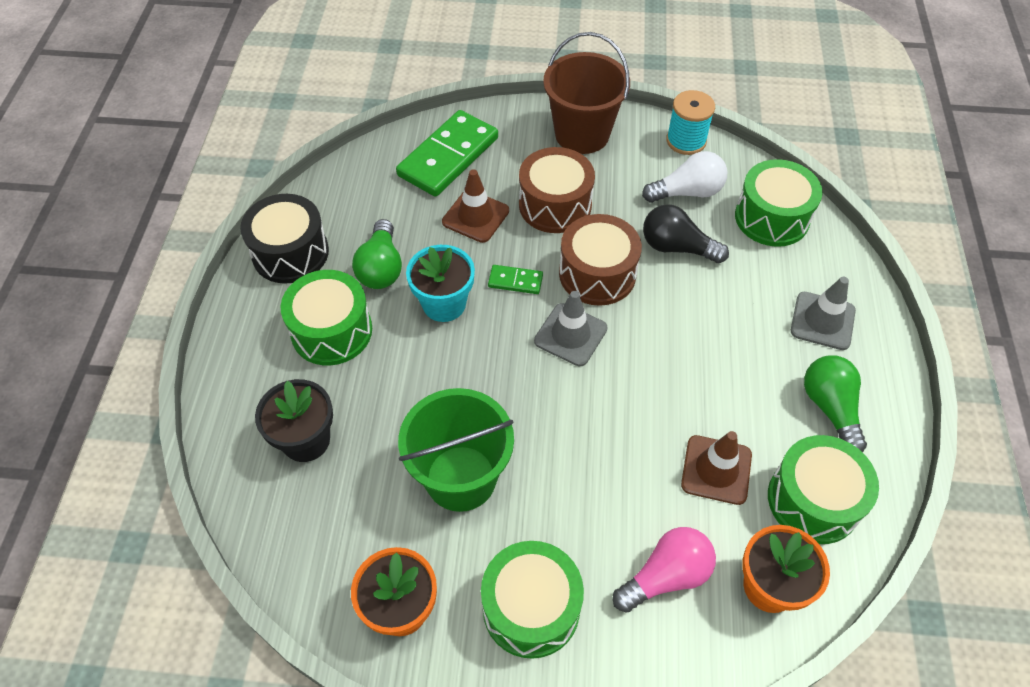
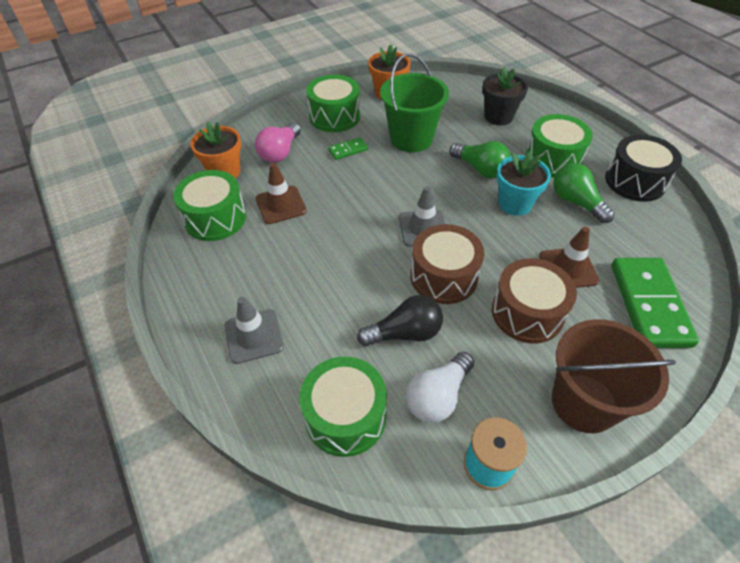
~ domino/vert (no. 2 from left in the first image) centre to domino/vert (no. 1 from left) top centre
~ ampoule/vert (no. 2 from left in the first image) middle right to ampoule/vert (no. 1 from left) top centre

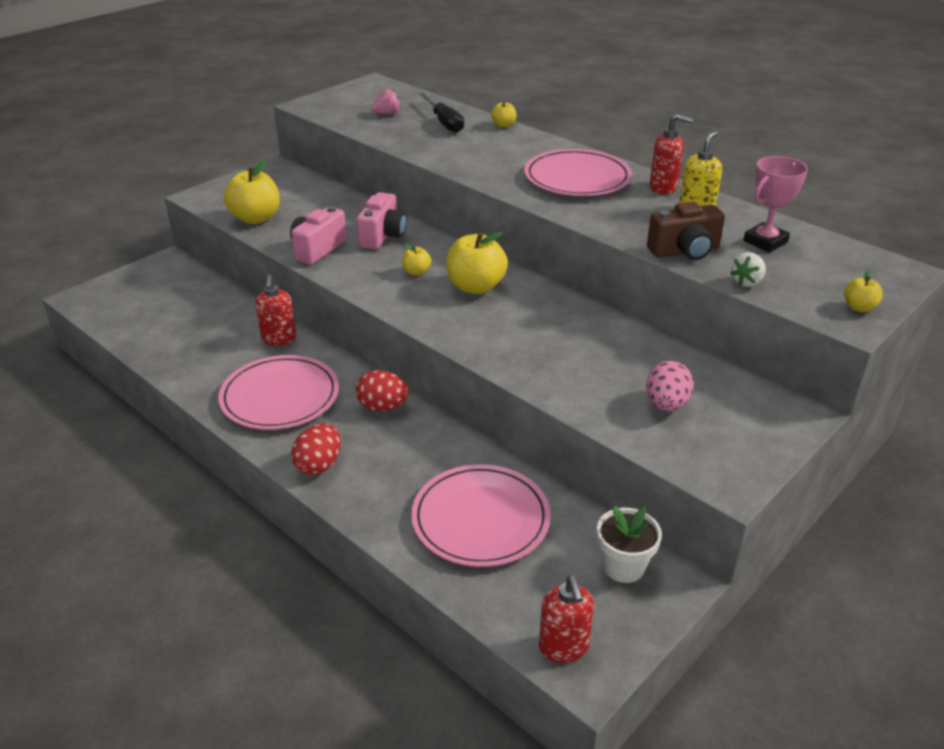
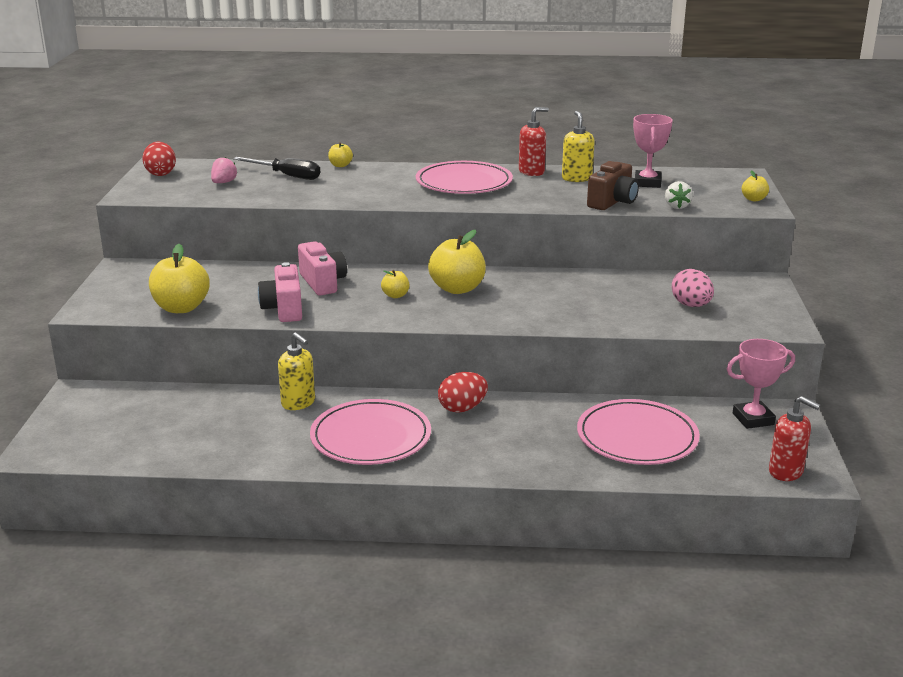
~ distributeur de savon/rouge (no. 1 from left) middle left to distributeur de savon/jaune (no. 1 from left) middle left
~ œuf/rouge (no. 1 from left) centre to top left
~ pot de fleurs/blanc bottom centre to trophée/rose (no. 2 from left) middle right

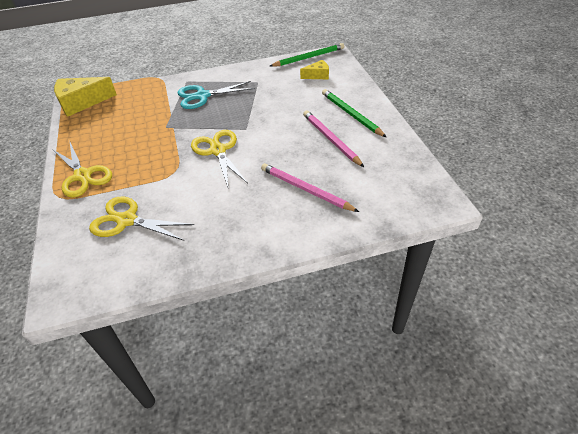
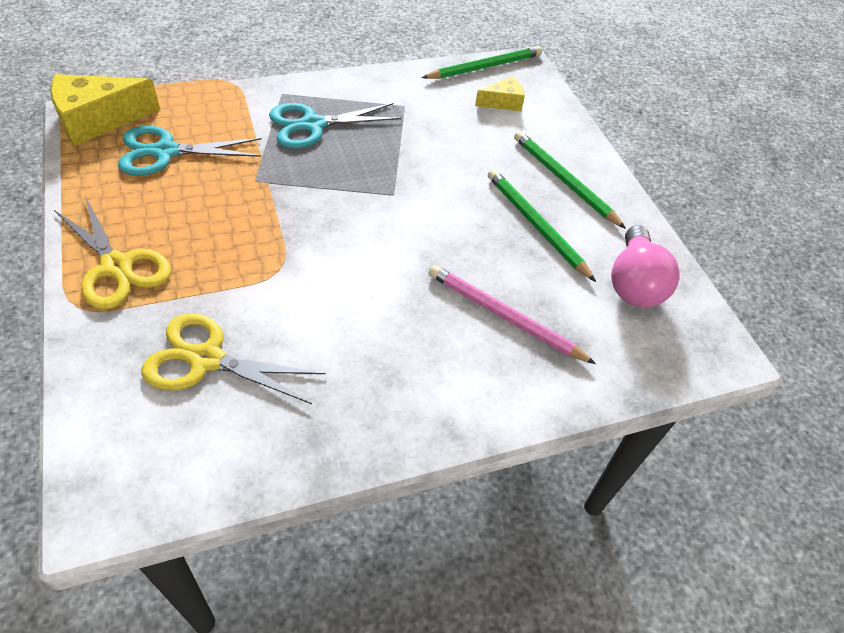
- ciseaux/jaune (no. 3 from left) centre
~ crayon/rose (no. 2 from left) top centre to crayon/vert (no. 2 from left) centre
+ ciseaux/turquoise (no. 1 from left) top left
+ ampoule/rose middle right

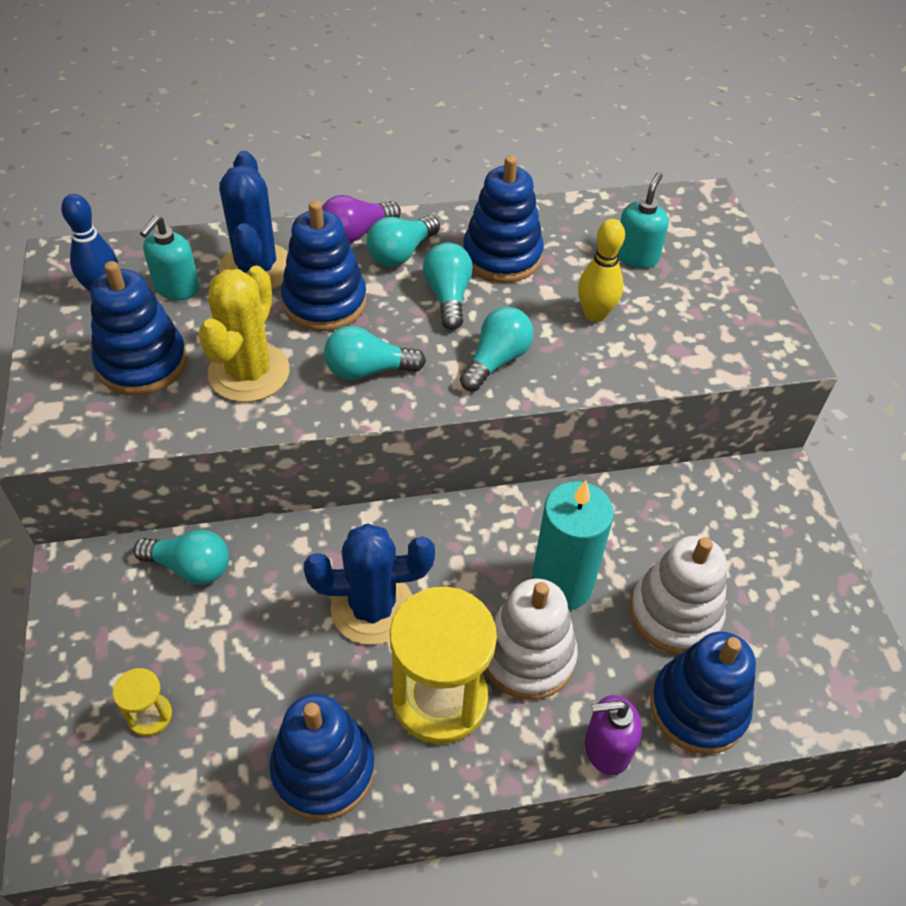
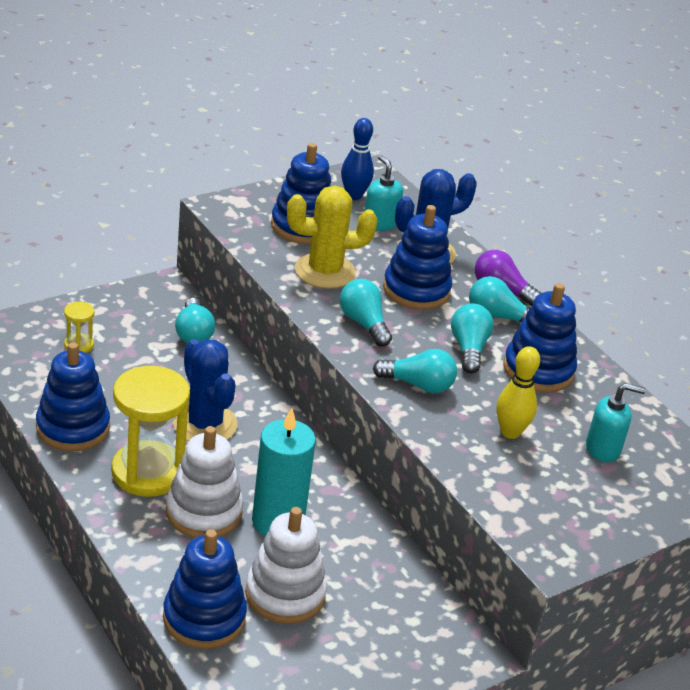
~ distributeur de savon/turquoise (no. 1 from left) top left = top centre 60 degrees clockwise
~ ampoule/turquoise (no. 4 from left) top centre = middle right 60 degrees counterclockwise
- distributeur de savon/violet bottom right

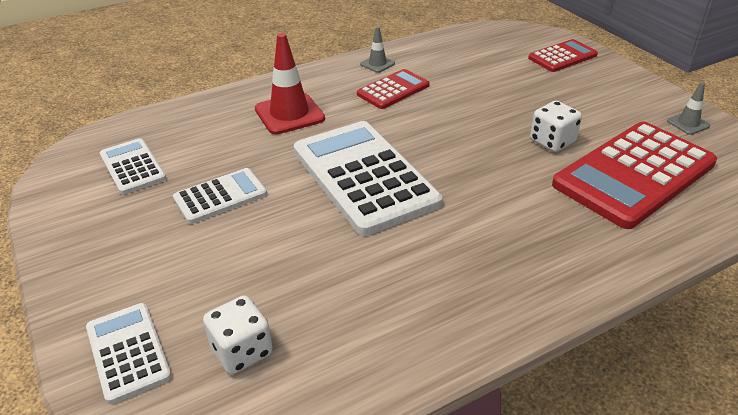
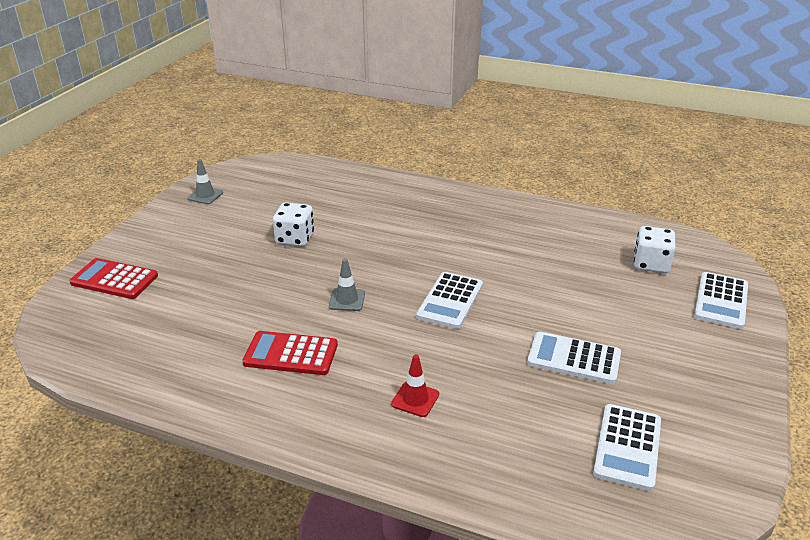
~ cône de chantier/rouge top centre = bottom centre x0.52
~ calculatrice/blanc (no. 4 from left in the first image) centre = centre x0.52
~ cône de chantier/gris (no. 1 from left in the first image) top centre to cône de chantier/gris (no. 2 from left) centre
- calculatrice/rouge (no. 3 from left) middle right

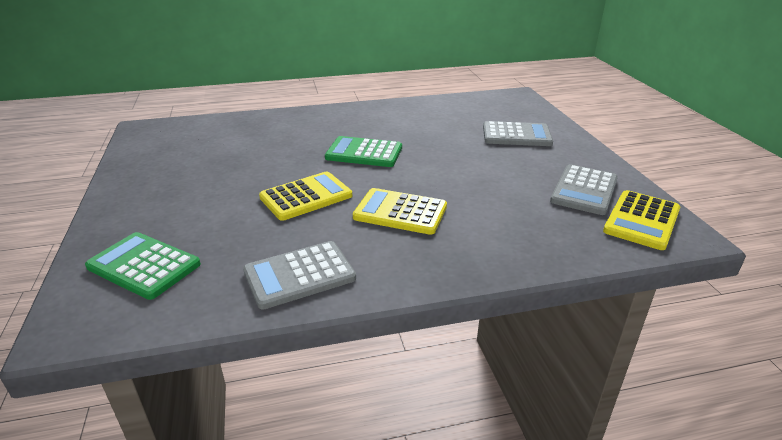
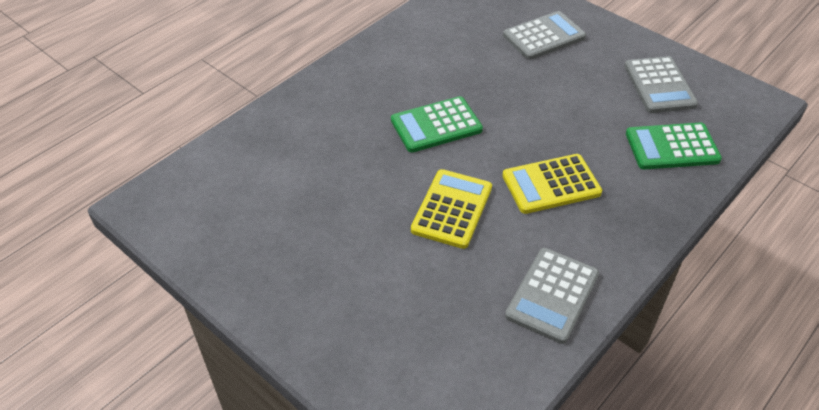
~ calculatrice/vert (no. 1 from left in the first image) middle left to calculatrice/vert (no. 2 from left) middle right
- calculatrice/jaune (no. 3 from left) middle right

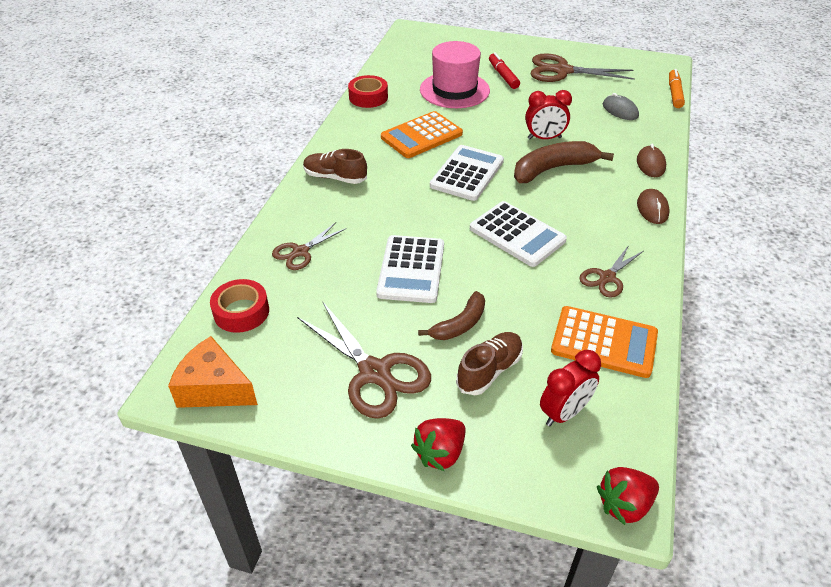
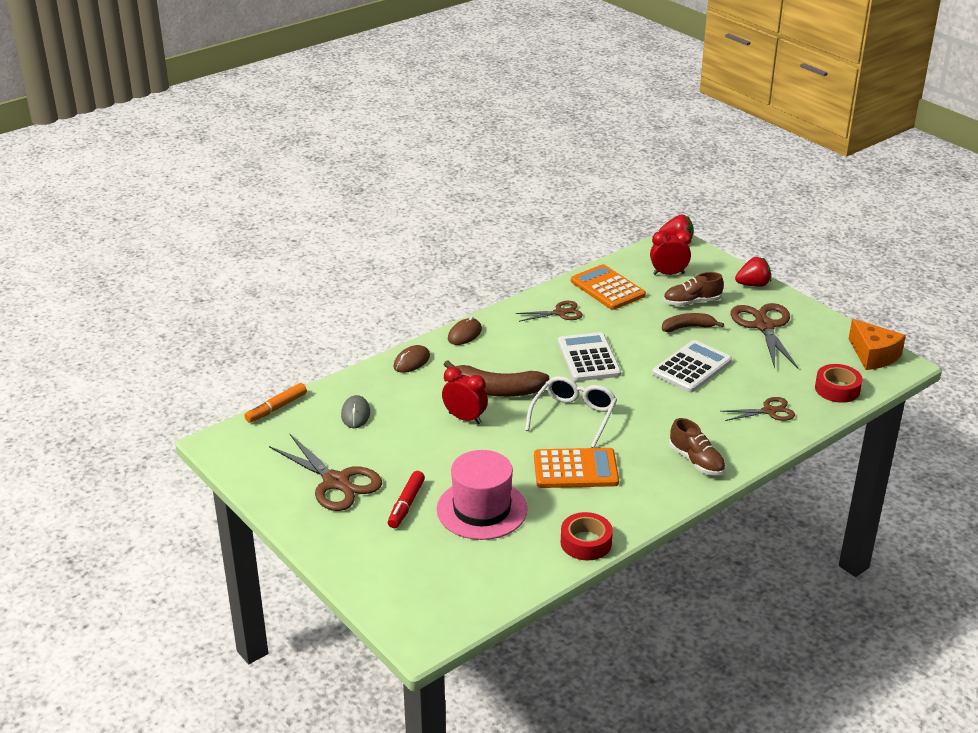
~ calculatrice/blanc (no. 2 from left) top centre to lunettes/blanc centre

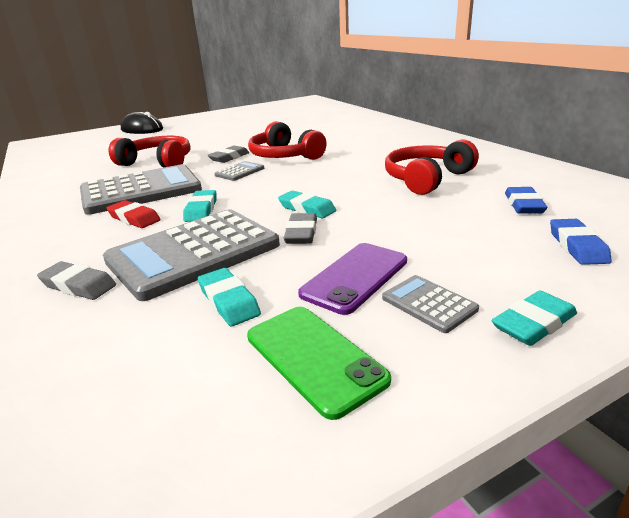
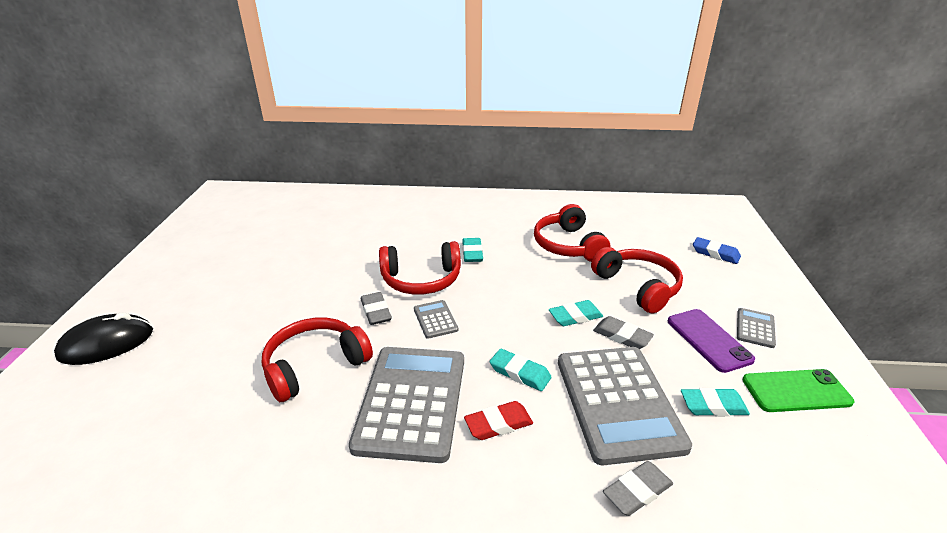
~ calculatrice/gris (no. 4 from left) middle right = middle right 120 degrees clockwise
~ gomme/turquoise (no. 4 from left in the first image) middle right to gomme/turquoise (no. 1 from left) centre
- gomme/bleu (no. 1 from left) middle right
+ casque audio/rouge (no. 4 from left) middle right

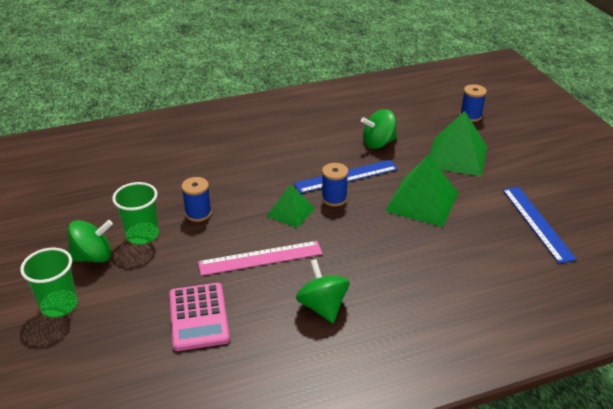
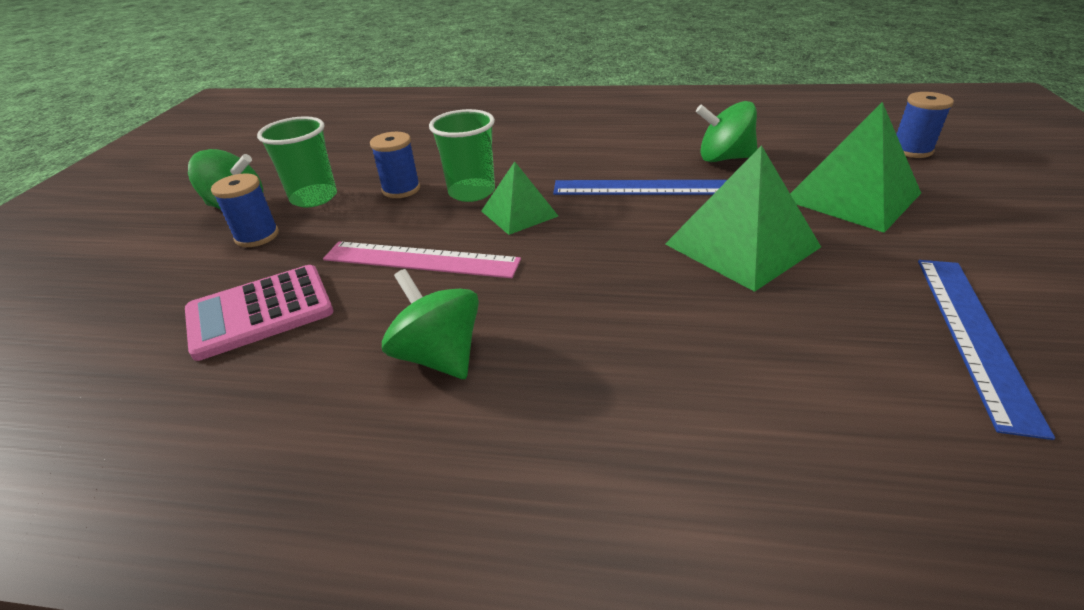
~ gobelet/vert (no. 1 from left in the first image) bottom left to gobelet/vert (no. 2 from left) top centre
~ calculatrice/rose bottom left = middle left 45 degrees clockwise
~ toupie/vert (no. 2 from left) bottom centre = centre 45 degrees counterclockwise
~ bobine/bleu (no. 2 from left in the first image) centre to bobine/bleu (no. 1 from left) middle left

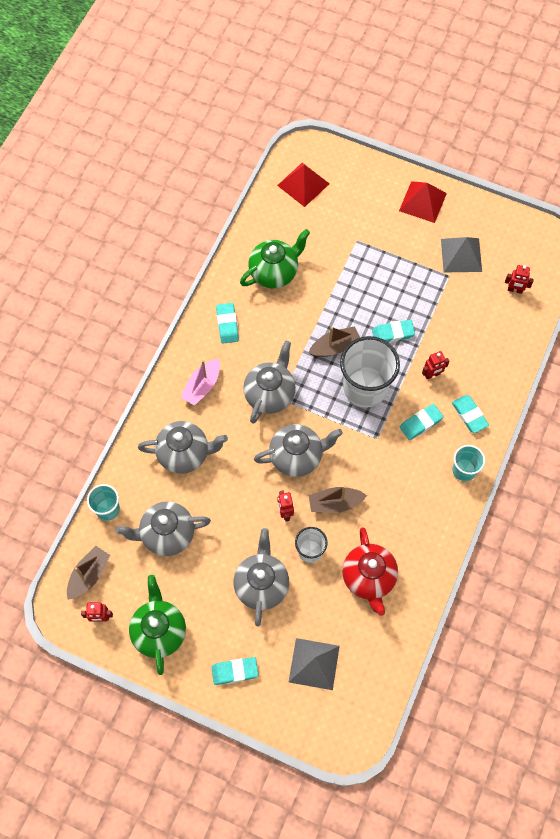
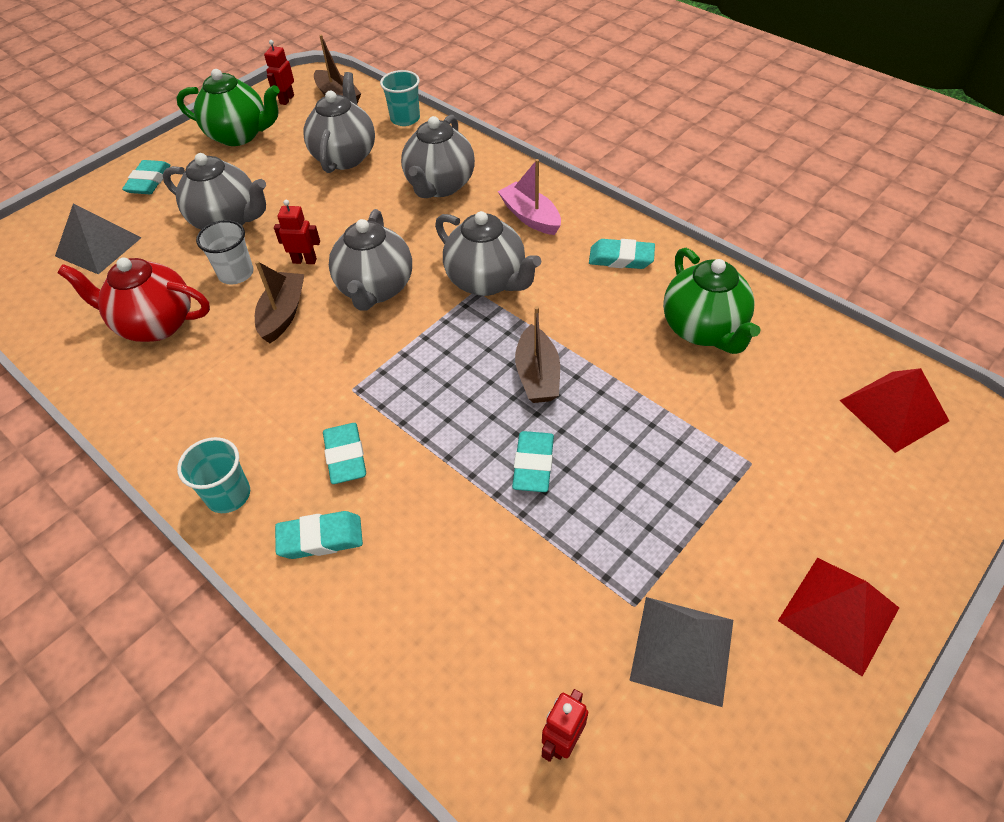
- gobelet/blanc (no. 2 from left) centre
- robot/rouge (no. 3 from left) middle right

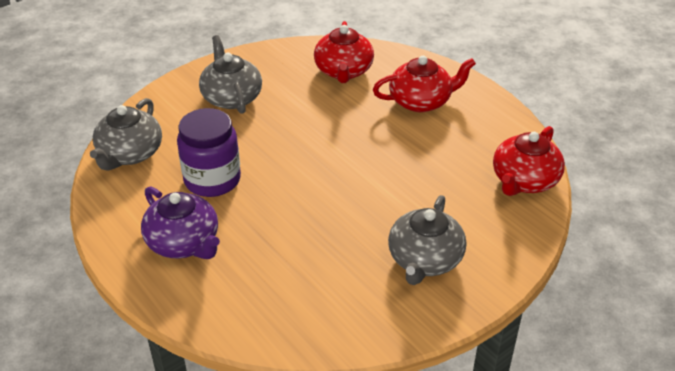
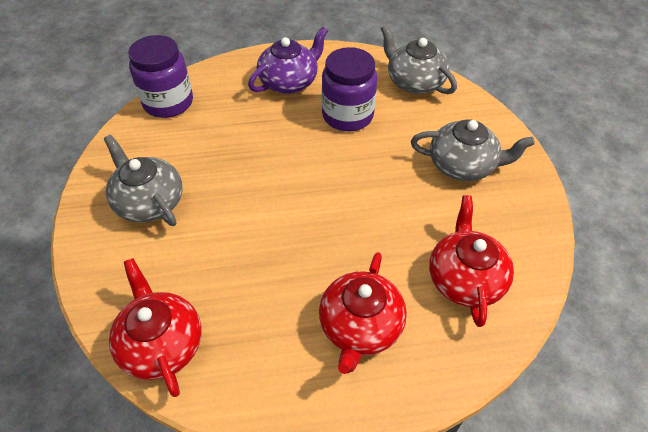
~ théière/violet middle left = top centre 150 degrees clockwise
~ théière/rouge (no. 1 from left in the first image) top centre = middle right 60 degrees clockwise
+ bocal/violet (no. 1 from left) top left

